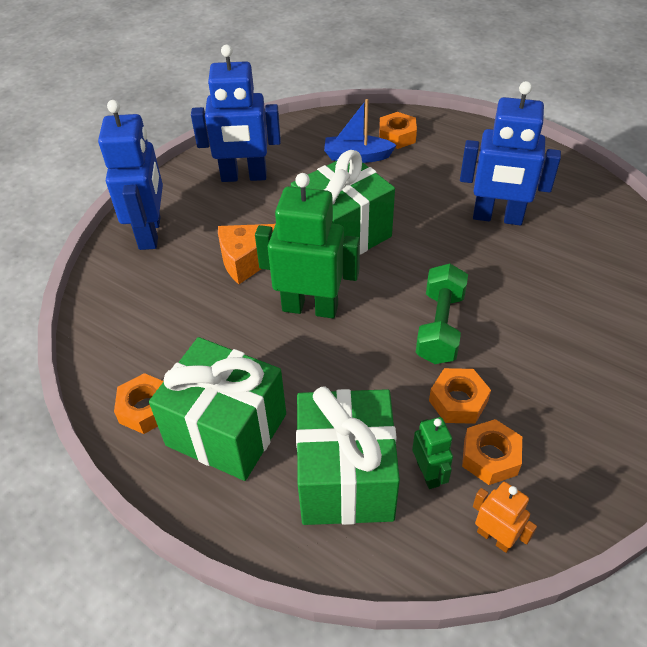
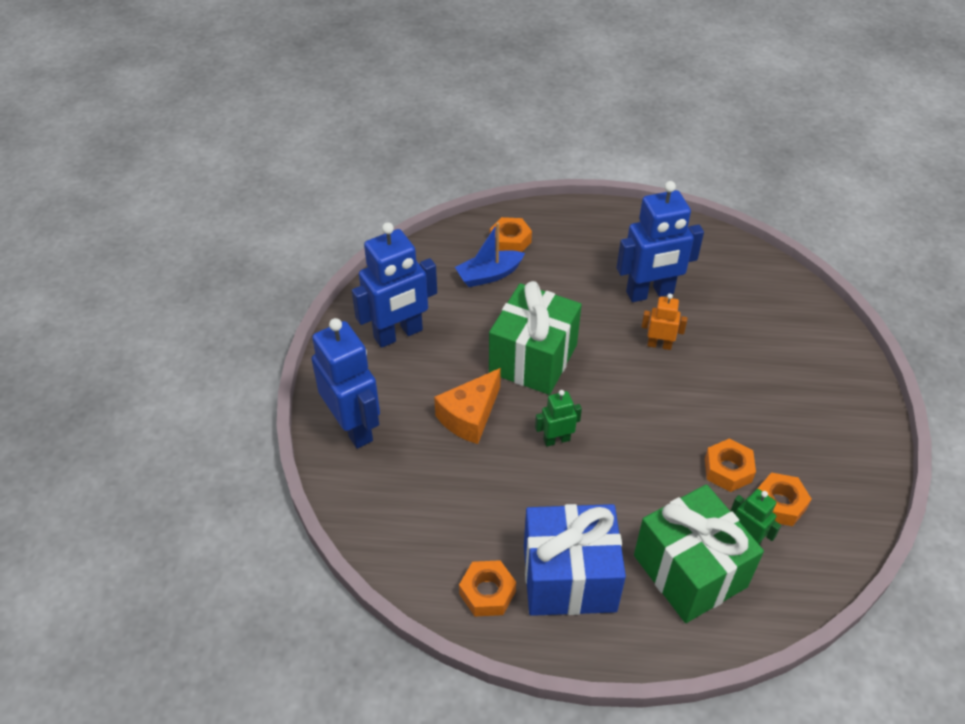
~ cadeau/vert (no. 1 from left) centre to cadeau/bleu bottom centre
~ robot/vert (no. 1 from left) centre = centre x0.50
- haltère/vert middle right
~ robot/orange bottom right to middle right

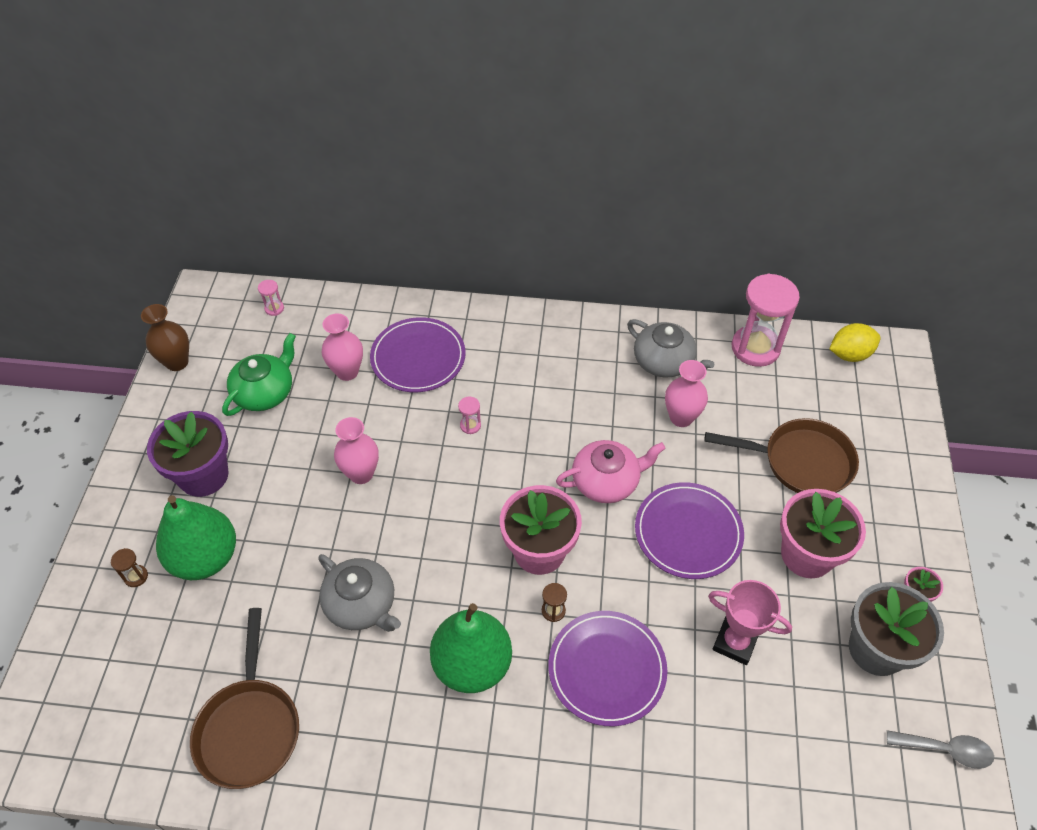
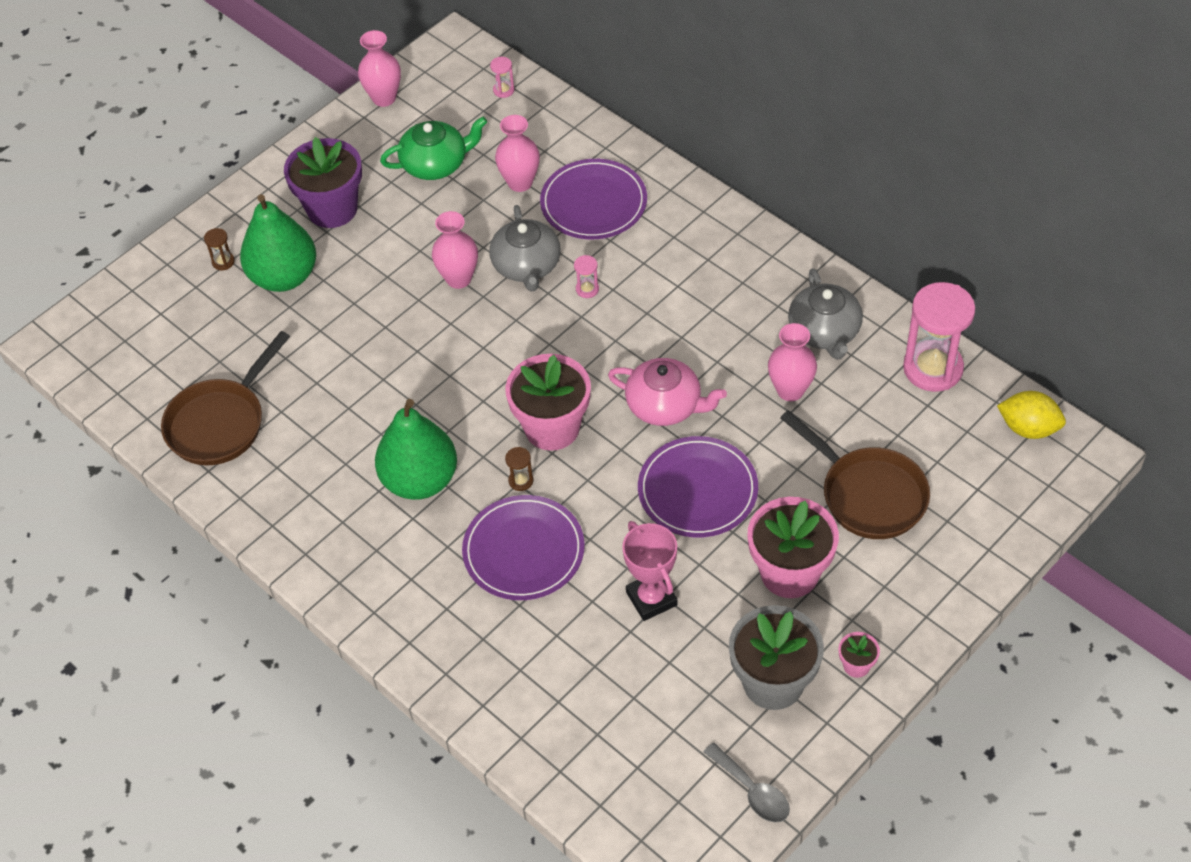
~ vase/marron middle left to vase/rose (no. 1 from left) top left
~ théière/gris (no. 1 from left) bottom centre to top centre

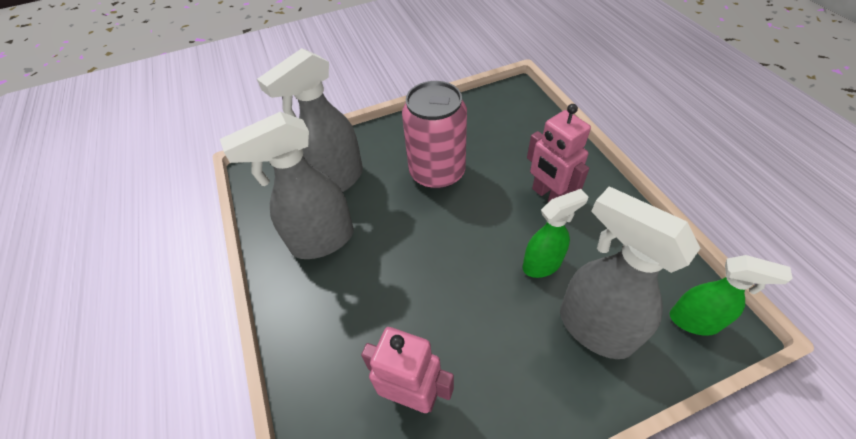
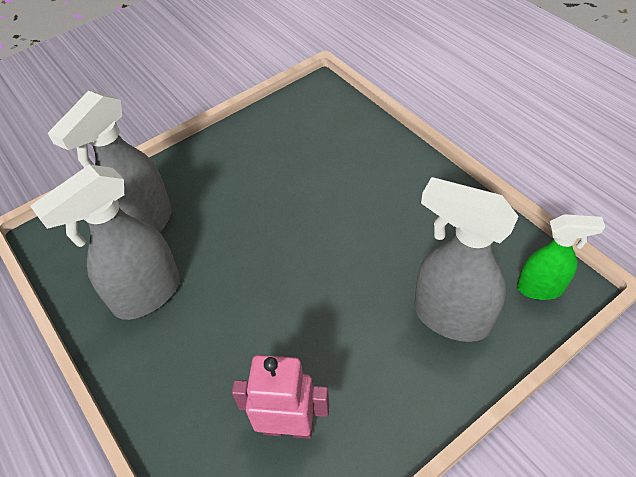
- canette/rose top centre
- vaporisateur/vert (no. 1 from left) centre
- robot/rose (no. 2 from left) centre

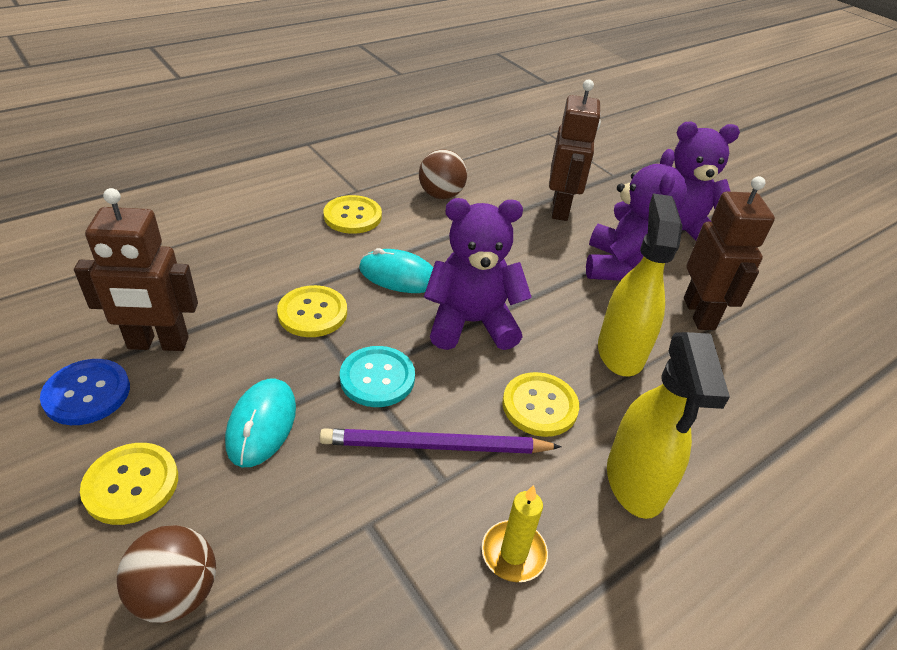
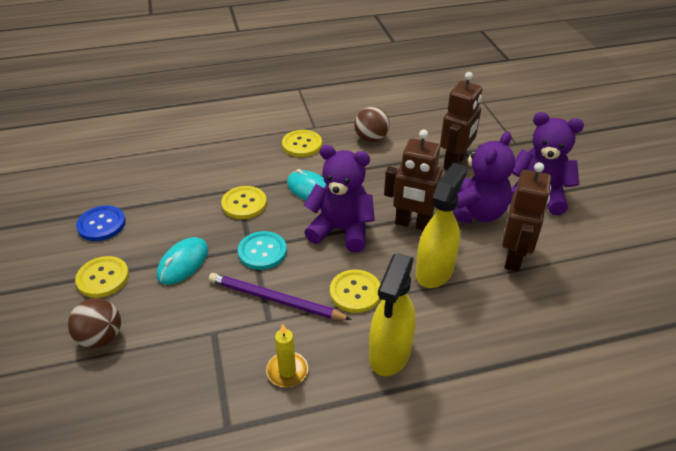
~ robot/marron (no. 1 from left) middle left to centre

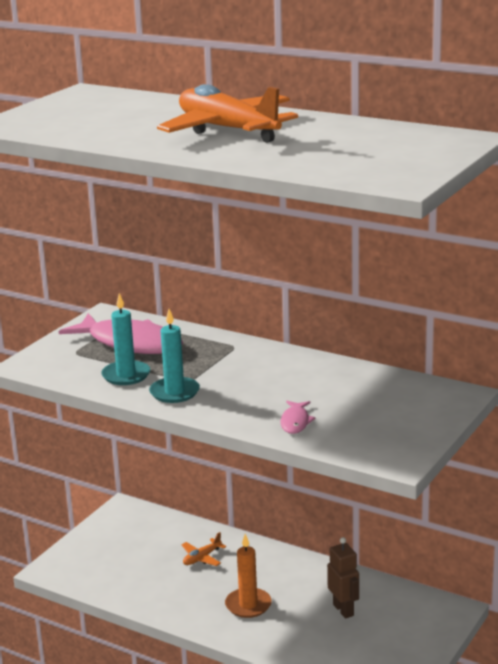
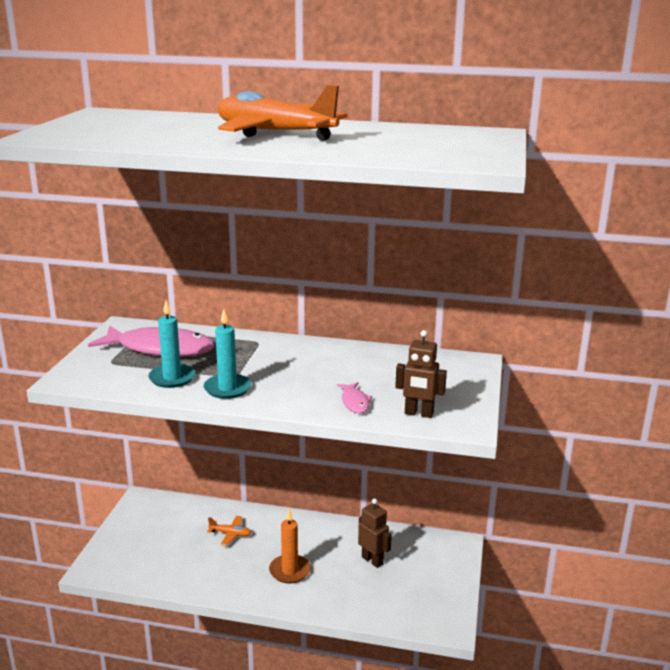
~ avion/orange (no. 1 from left) bottom centre = bottom centre 105 degrees counterclockwise
+ robot/marron (no. 2 from left) centre

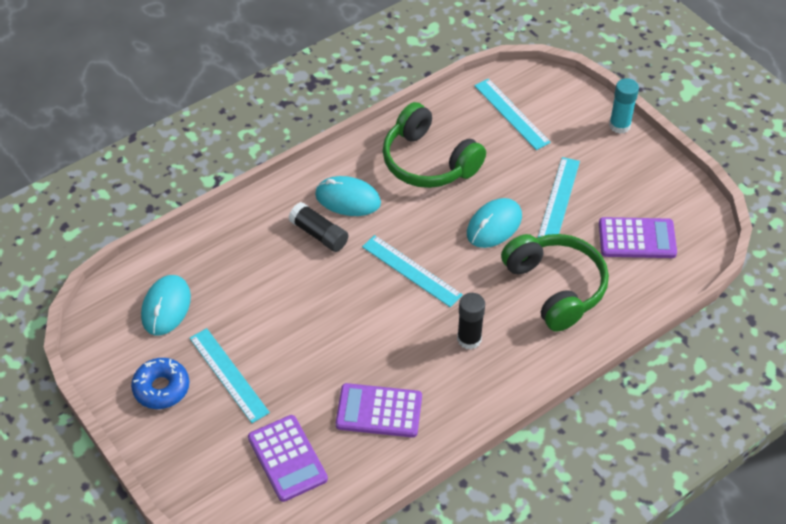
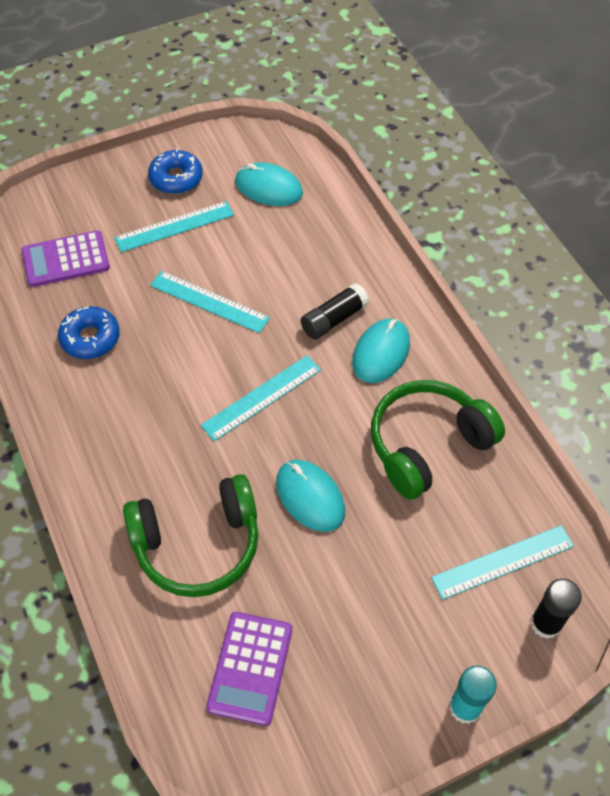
~ calculatrice/violet (no. 2 from left) bottom centre to beignet/bleu (no. 1 from left) middle left
~ bâton de colle/noir (no. 2 from left) centre to bottom right
~ règle/turquoise (no. 4 from left in the first image) middle right to règle/turquoise (no. 2 from left) centre

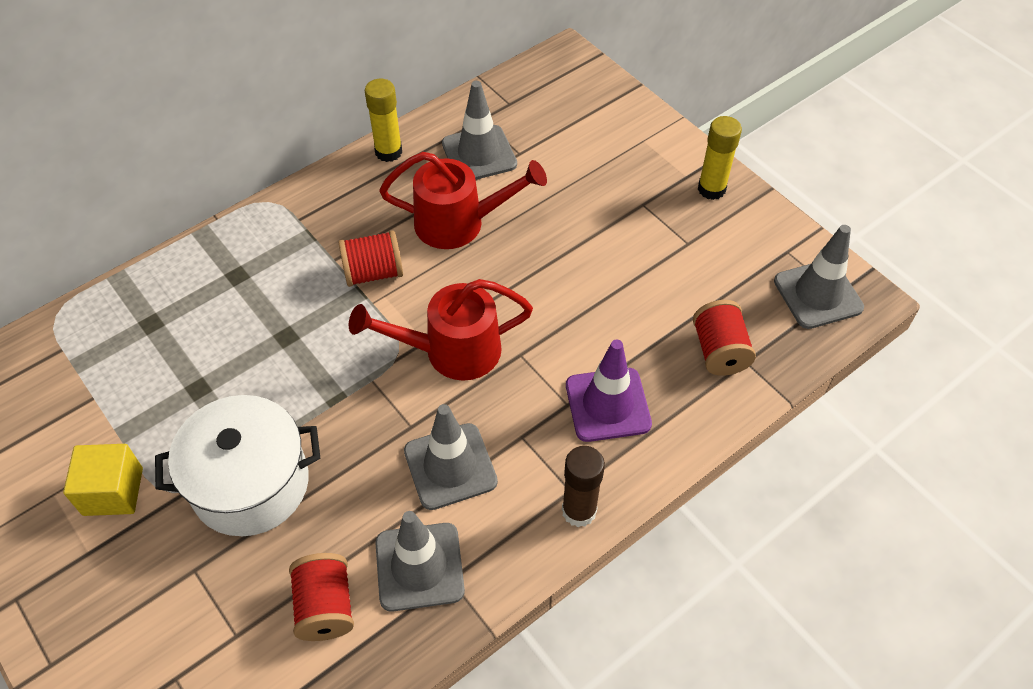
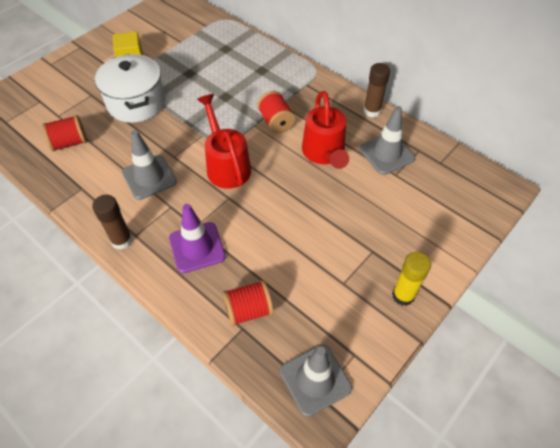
~ bâton de colle/jaune (no. 1 from left) top centre to bâton de colle/marron (no. 2 from left) top right
- cône de chantier/gris (no. 1 from left) bottom centre

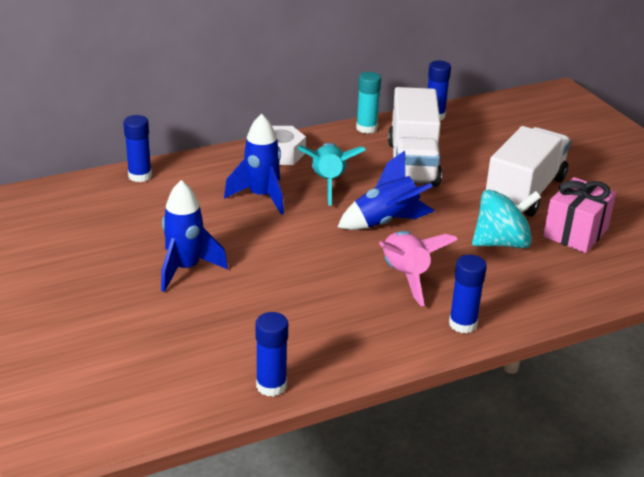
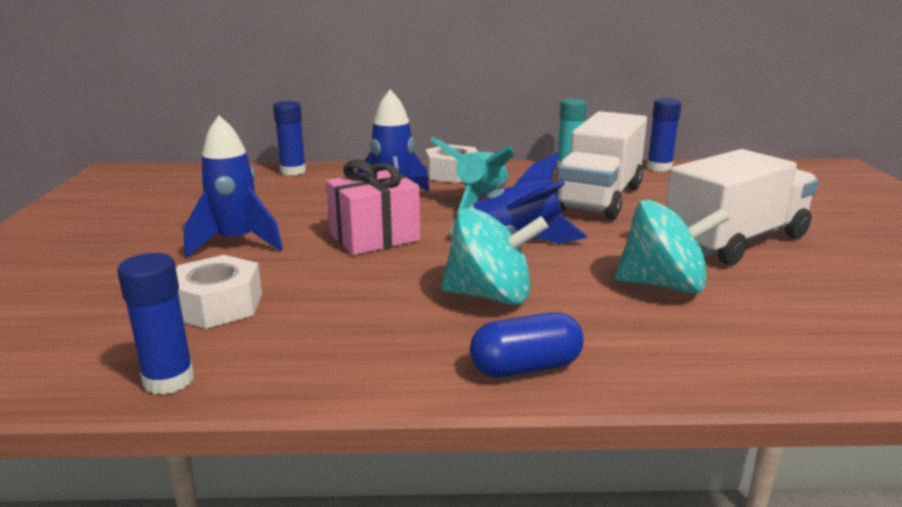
~ fusée/rose centre to toupie/turquoise (no. 1 from left) centre
~ bâton de colle/bleu (no. 4 from left) middle right to gélule/bleu bottom centre
~ cadeau/rose middle right to centre
+ écrou/blanc (no. 1 from left) middle left

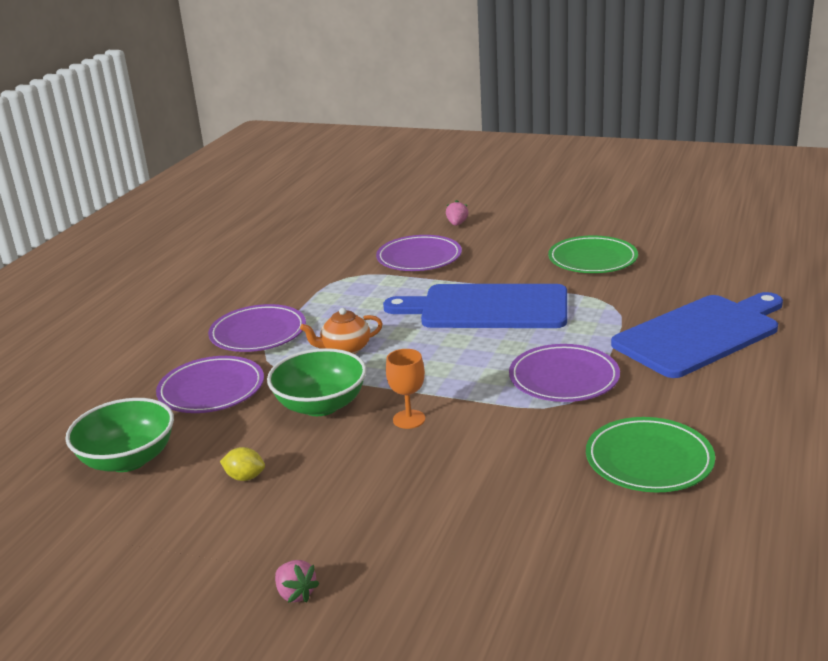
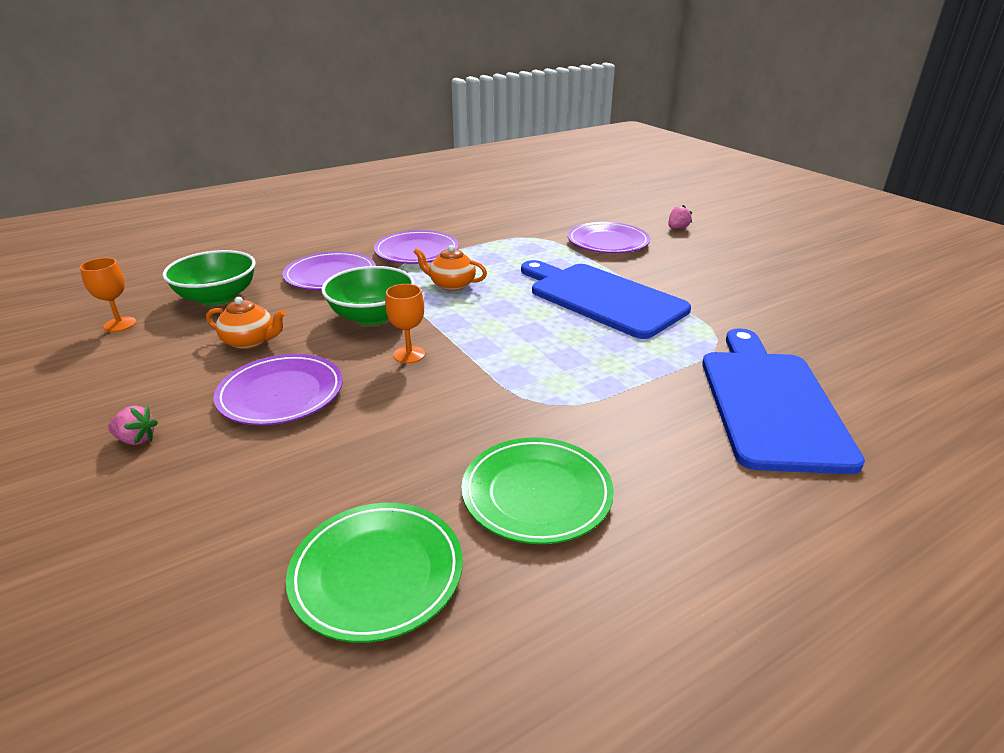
~ citron/jaune bottom left to théière/orange (no. 1 from left) middle left
~ fraise/rose (no. 1 from left) bottom centre = middle left 75 degrees counterclockwise
~ assiette/violet (no. 4 from left in the first image) middle right to assiette/violet (no. 1 from left) middle left
~ assiette/vert (no. 1 from left) middle right to bottom centre
~ planche à découper/bleu (no. 2 from left) middle right = middle right 90 degrees counterclockwise
+ verre à pied/orange (no. 1 from left) middle left

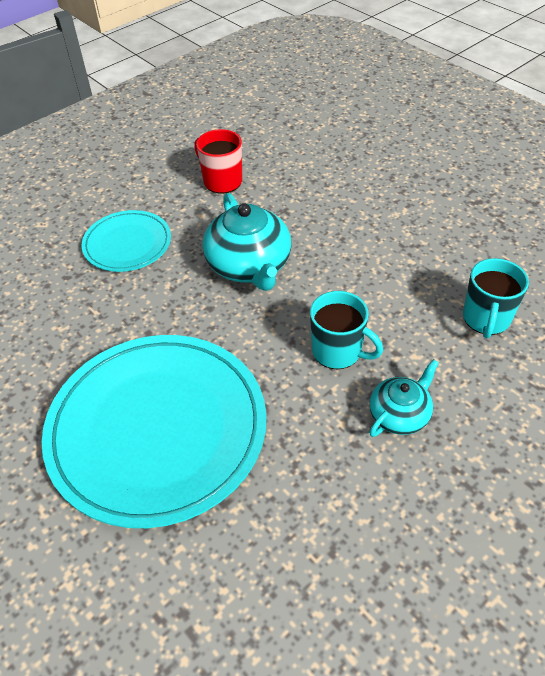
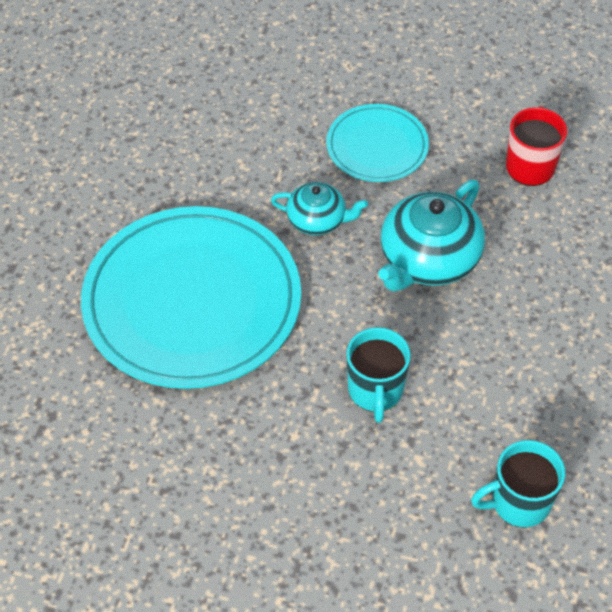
~ théière/turquoise (no. 2 from left in the first image) middle right to théière/turquoise (no. 1 from left) centre

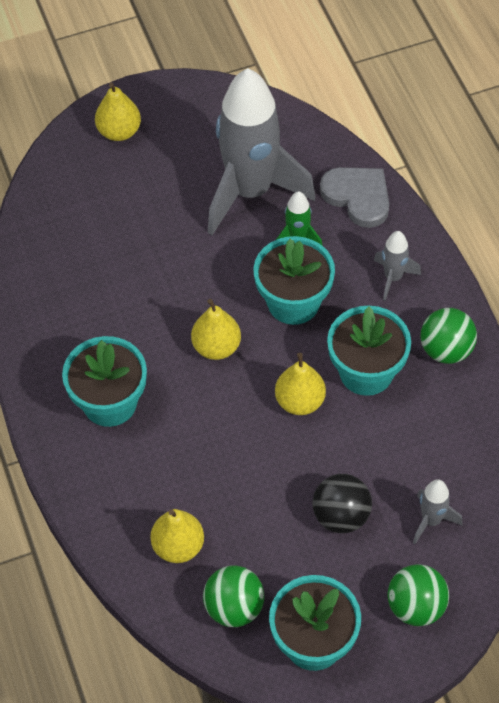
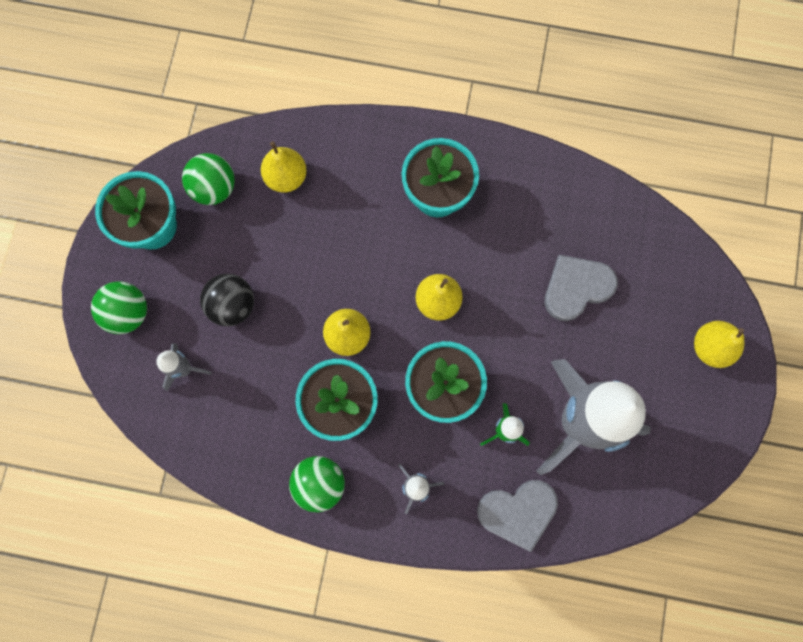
+ cœur/gris (no. 2 from left) middle right

